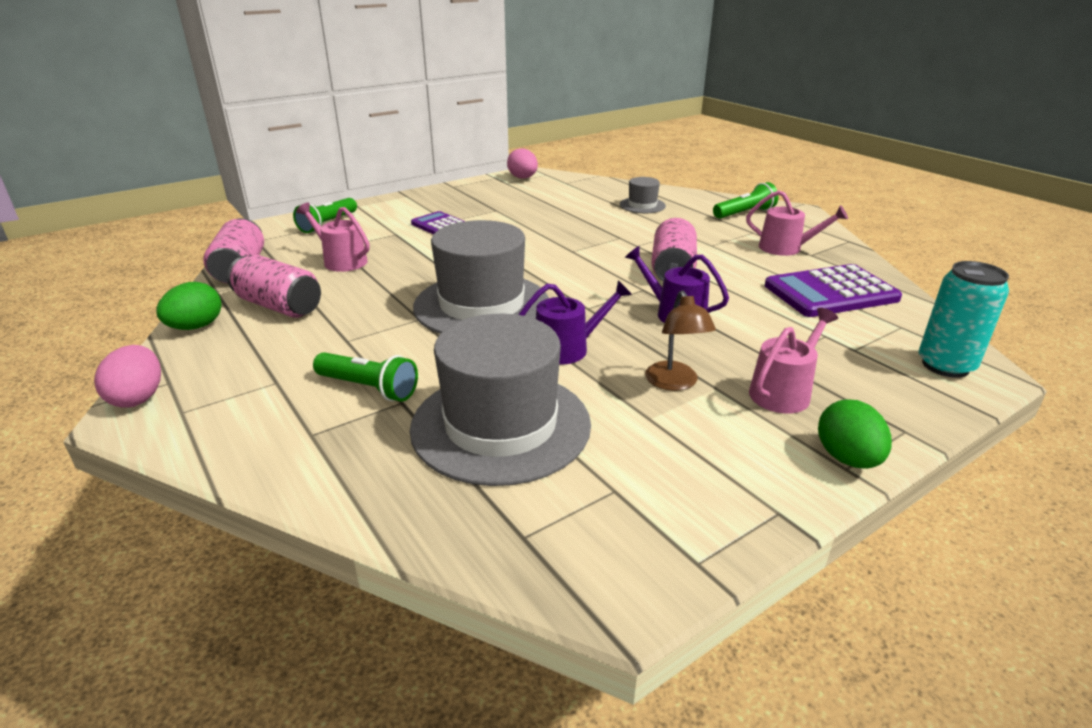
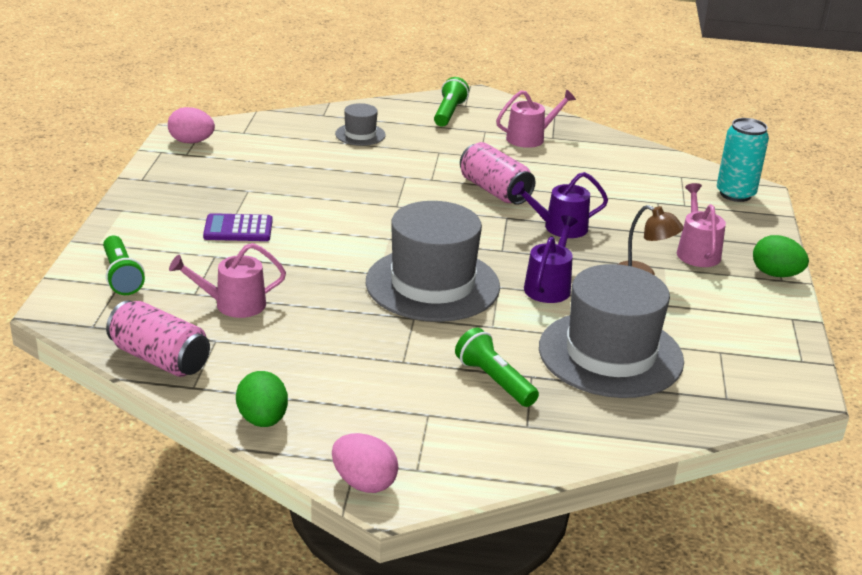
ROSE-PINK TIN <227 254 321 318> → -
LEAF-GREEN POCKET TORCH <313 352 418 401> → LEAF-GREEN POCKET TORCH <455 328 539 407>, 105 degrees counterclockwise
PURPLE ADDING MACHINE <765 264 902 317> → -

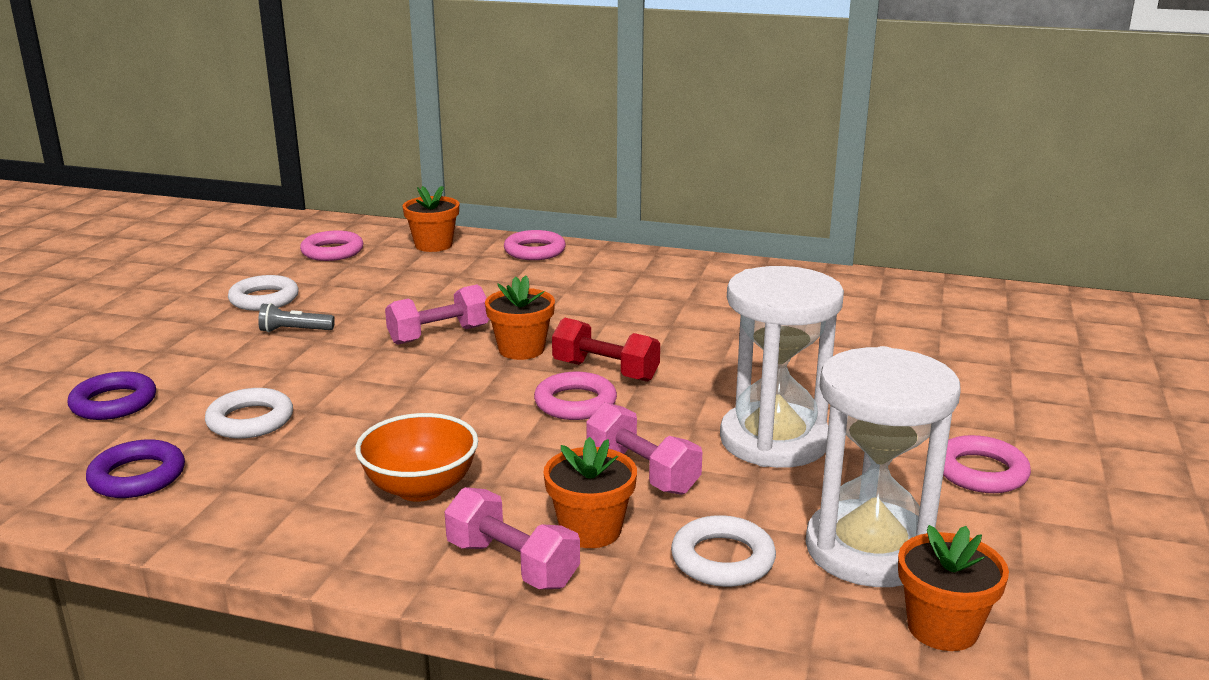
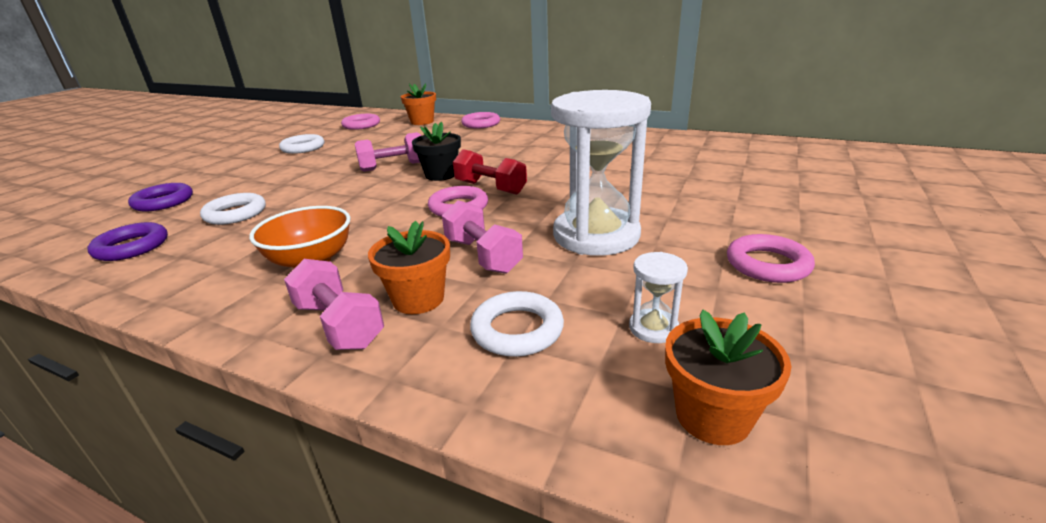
ASH-GREY POCKET TORCH <258 303 335 333> → -
ORANGE-COLOURED PLANT POT <485 276 555 360> → BLACK PLANT POT <412 122 461 181>
WHITE SANDGLASS <806 346 961 587> → WHITE SANDGLASS <629 252 688 343>, x0.42

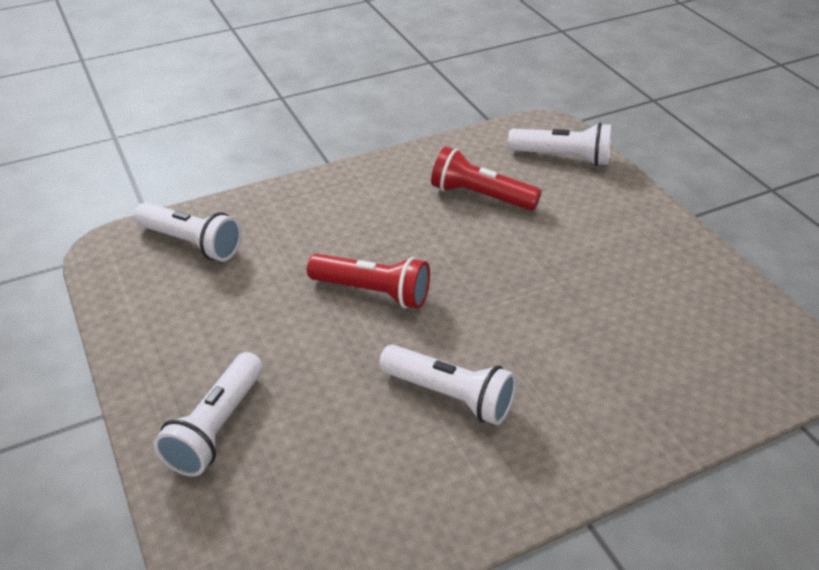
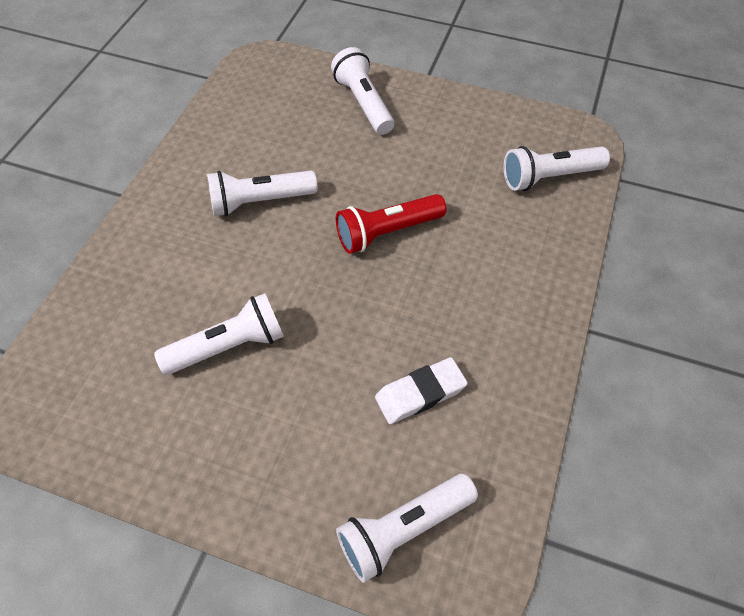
SCARLET POCKET TORCH <431 147 541 211> → WHITE PENCIL ERASER <375 357 468 424>
- → WHITE POCKET TORCH <154 293 284 375>

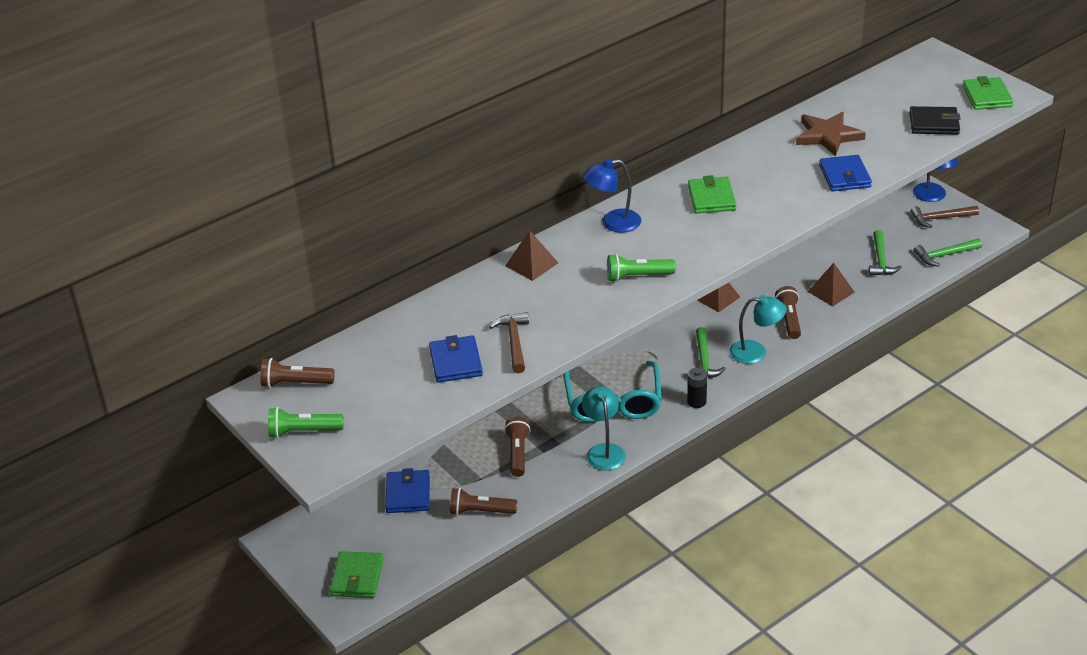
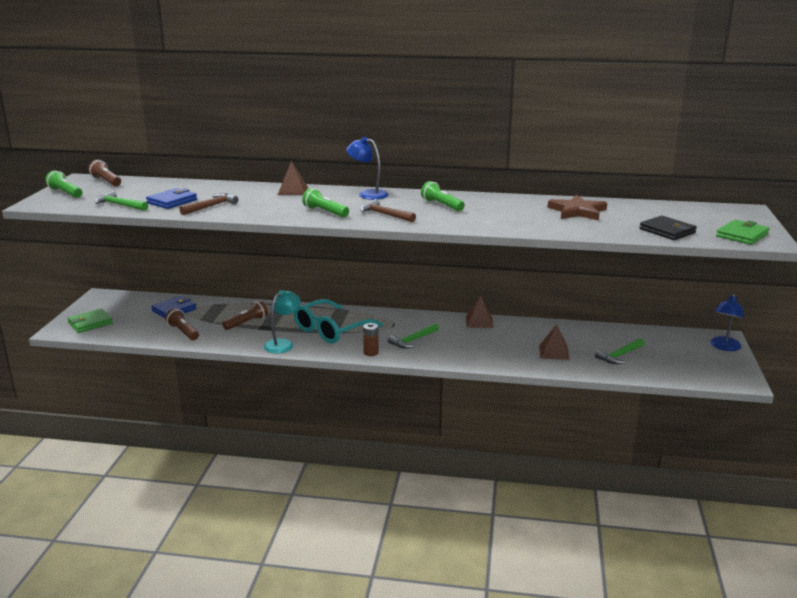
BLACK BATTERY <687 368 707 408> → DARK BROWN BATTERY <363 323 379 356>
LEAF-GREEN CARD WALLET <688 175 736 213> → LEAF-GREEN POCKET TORCH <421 181 465 212>
AQUA DESK LAMP <729 295 787 364> → -
DARK BROWN POCKET TORCH <775 286 801 339> → -
ROYAL BLUE CARD WALLET <819 155 872 191> → -
DARK BROWN HAMMER <911 206 979 228> → DARK BROWN HAMMER <360 199 416 222>, shifted
LEAF-GREEN HAMMER <914 239 982 267> → LEAF-GREEN HAMMER <95 191 148 211>, shifted

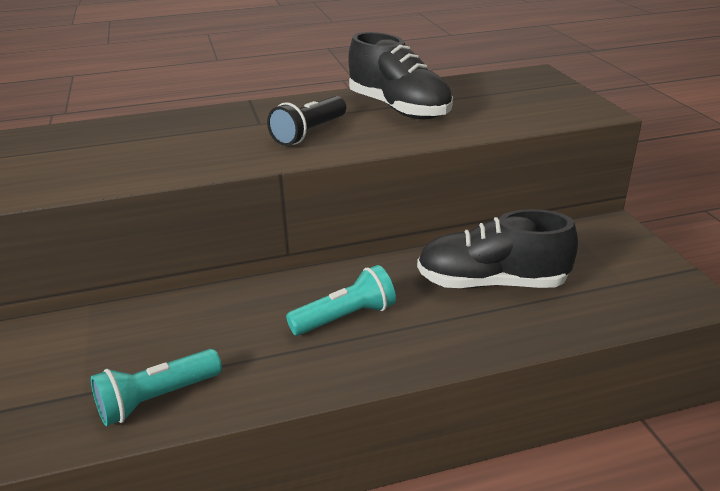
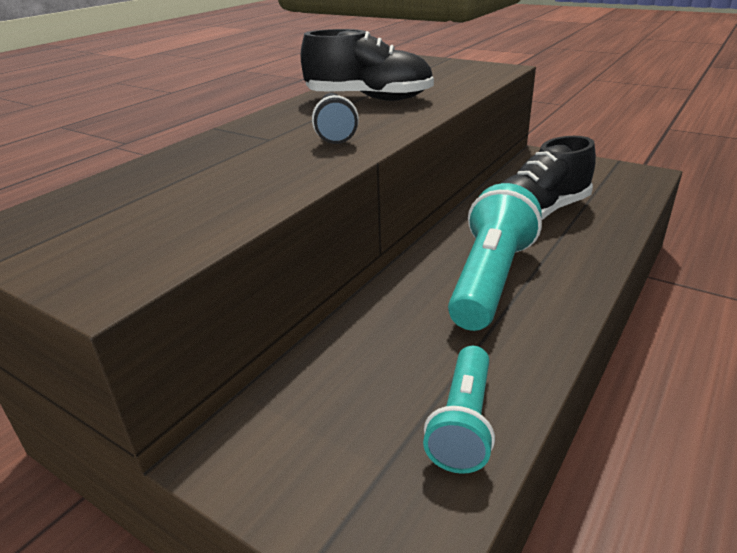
AQUA POCKET TORCH <286 265 396 336> → AQUA POCKET TORCH <448 183 542 331>, x1.63

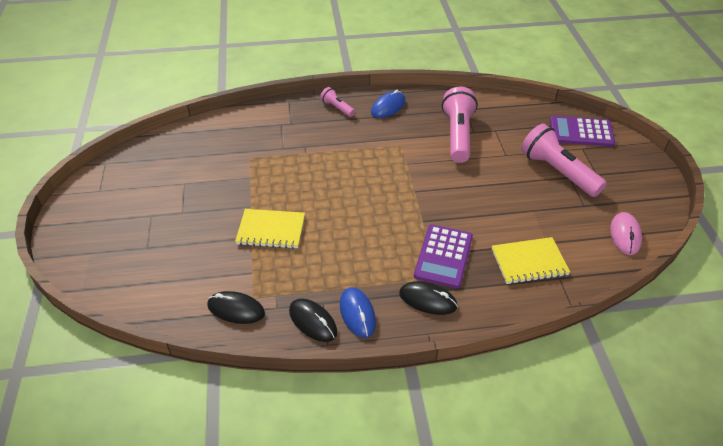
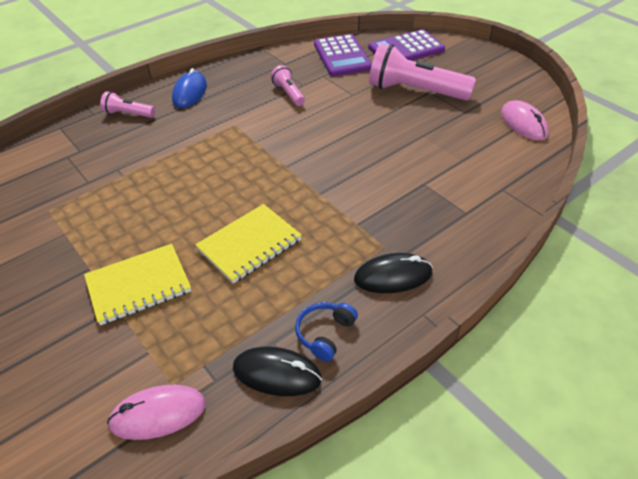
BLACK PC MOUSE <207 291 265 324> → ROSE-PINK PC MOUSE <107 385 206 440>
ROYAL BLUE PC MOUSE <340 287 376 338> → ROYAL BLUE OVER-EAR HEADPHONES <295 302 358 361>
PURPLE ADDING MACHINE <414 224 473 288> → PURPLE ADDING MACHINE <314 34 372 76>, shifted
ROSE-PINK POCKET TORCH <442 87 478 163> → ROSE-PINK POCKET TORCH <271 65 305 106>, x0.50
YELLOW EXERCISE BOOK <492 237 570 284> → YELLOW EXERCISE BOOK <195 204 302 284>, shifted

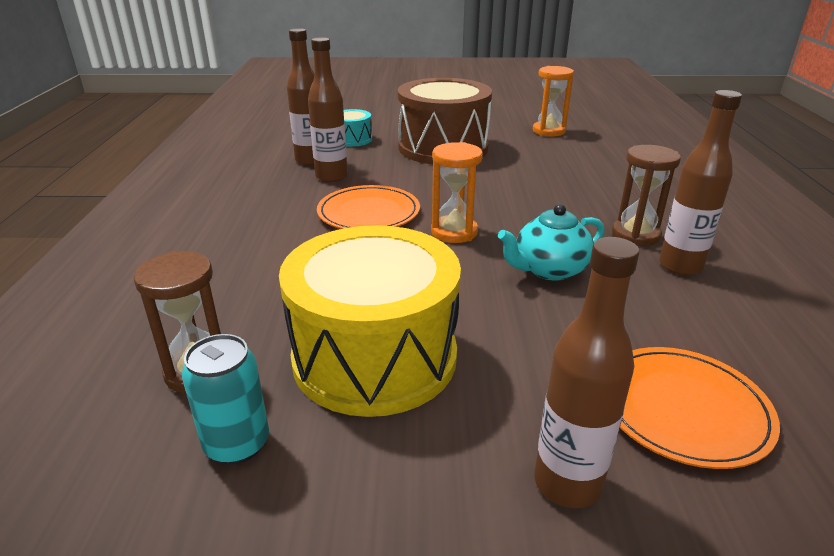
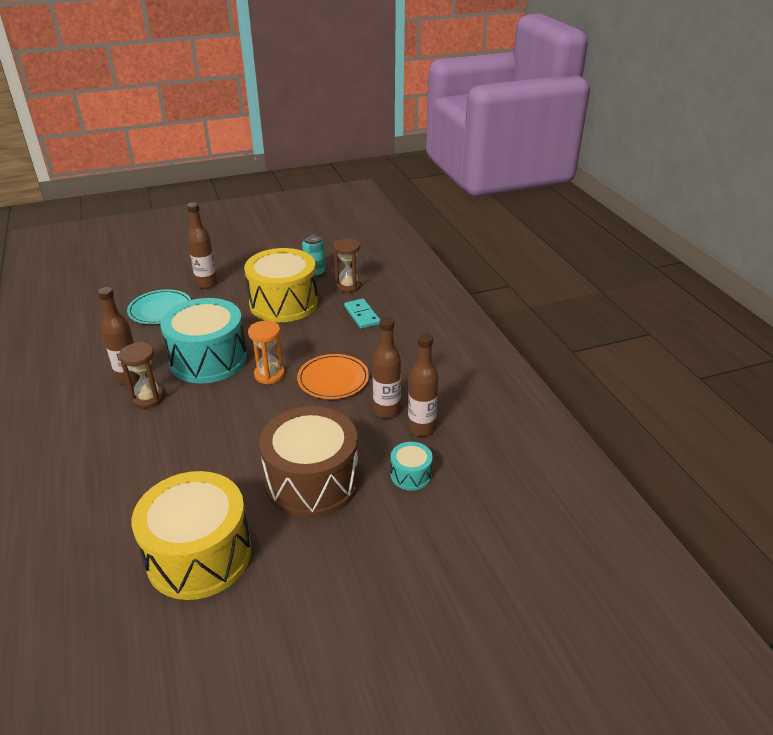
AQUA TEAPOT <498 204 605 281> → AQUA DRUM <160 298 247 384>
ORANGE-COLOURED SANDGLASS <533 66 574 137> → YELLOW DRUM <132 471 252 600>
ORANGE-COLOURED PLATE <620 347 780 469> → AQUA PLATE <127 289 191 324>
- → AQUA DOMINO PIECE <344 298 380 329>

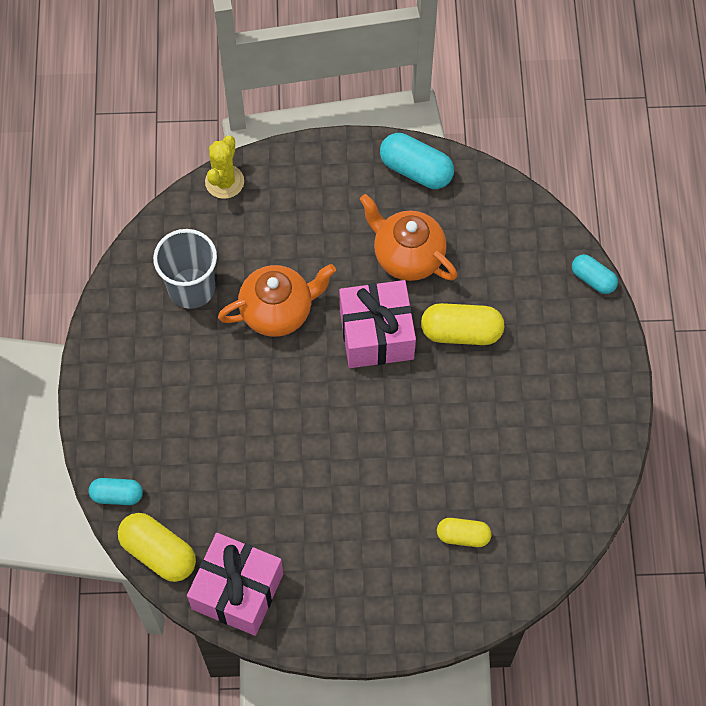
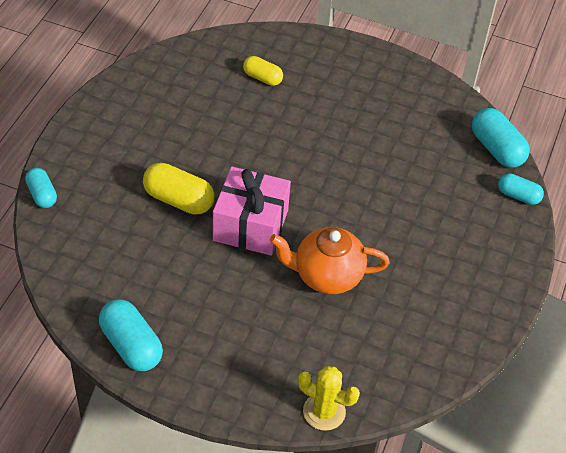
YELLOW PILL SHAPE <118 513 196 582> → AQUA PILL SHAPE <472 108 530 168>
ASH-GREY CUP <153 229 217 309> → -
ROSE-PINK GIFT <187 533 283 636> → -
YELLOW CACTUS <205 135 244 199> → YELLOW CACTUS <298 366 360 431>, 75 degrees clockwise
ORANGE-COLOURED TEAPOT <360 194 458 281> → -

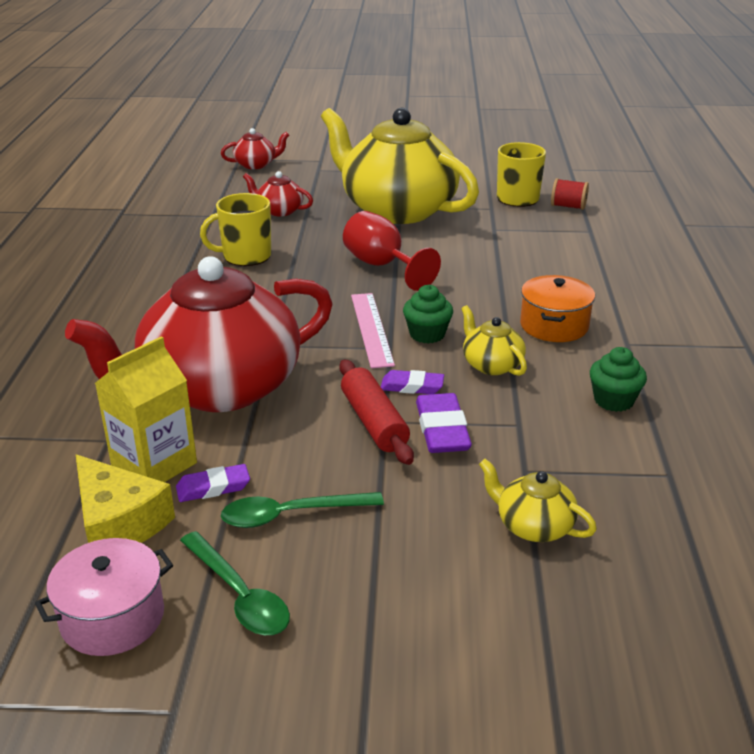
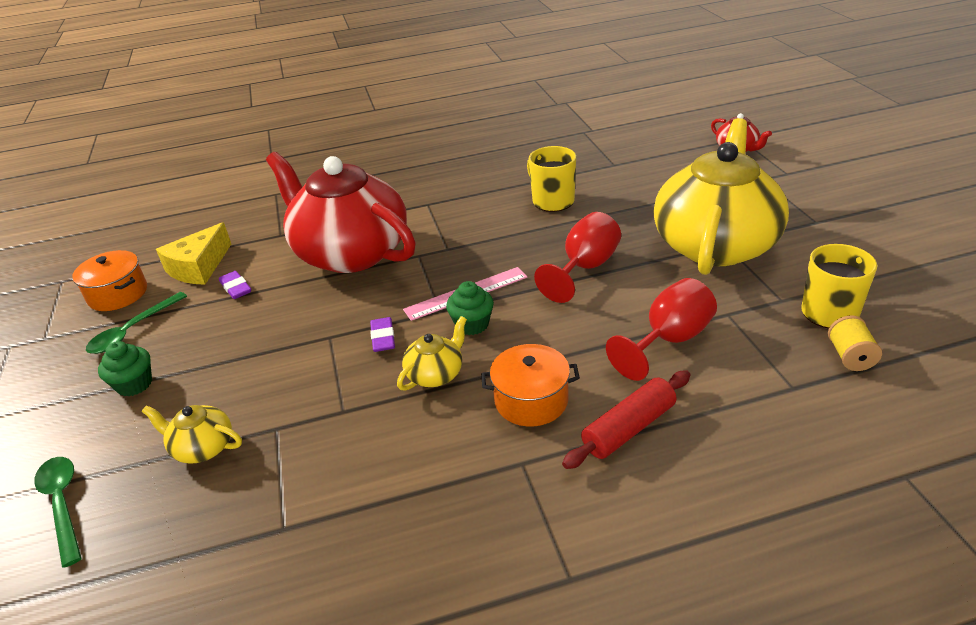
ROSE-PINK STOCKPOT <35 538 173 656> → ORANGE-COLOURED STOCKPOT <72 250 147 311>
YELLOW CARTON <95 336 197 482> → -
LEAF-GREEN TABLESPOON <221 492 384 528> → LEAF-GREEN TABLESPOON <34 457 82 568>, shifted
SCARLET TEAPOT <243 171 313 216> → -
SCARLET PASTRY ROLLER <339 360 414 465> → SCARLET PASTRY ROLLER <562 370 691 469>, shifted
PURPLE PENCIL ERASER <416 393 472 453> → -
YELLOW TEAPOT <479 459 597 542> → YELLOW TEAPOT <142 405 242 464>, 90 degrees counterclockwise
SCARLET BOBBIN <551 178 589 210> → YELLOW BOBBIN <828 315 882 371>
LEAF-GREEN MUFFIN <590 347 647 412> → LEAF-GREEN MUFFIN <98 341 152 397>, shifted
- → SCARLET GOBLET <606 278 717 381>

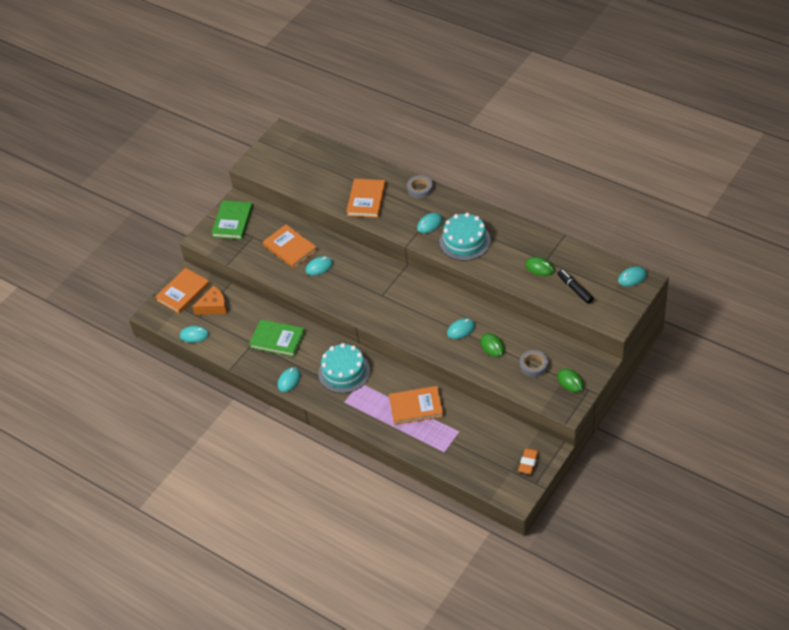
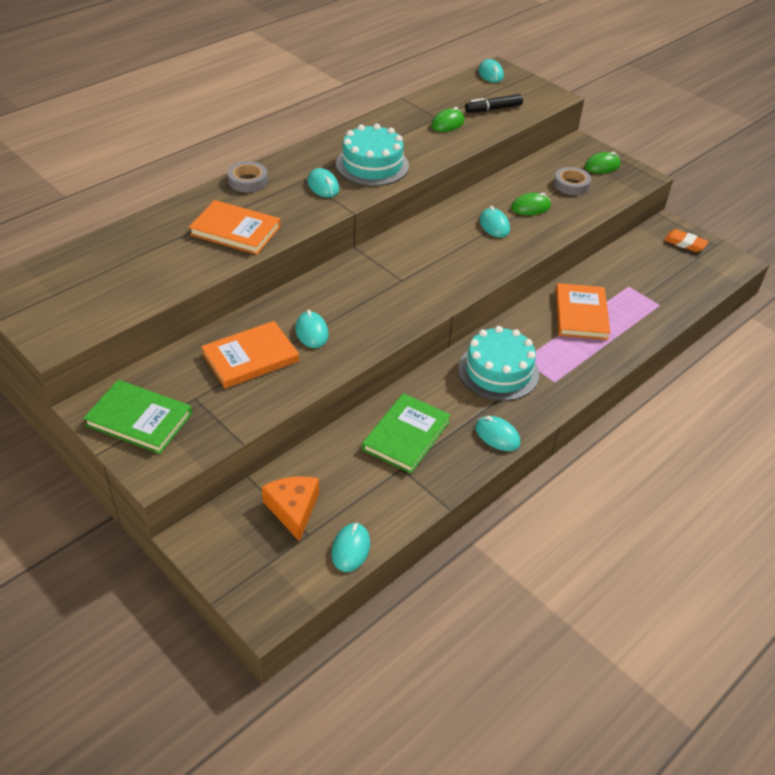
ORANGE-COLOURED HARDCOVER <155 268 209 314> → -

